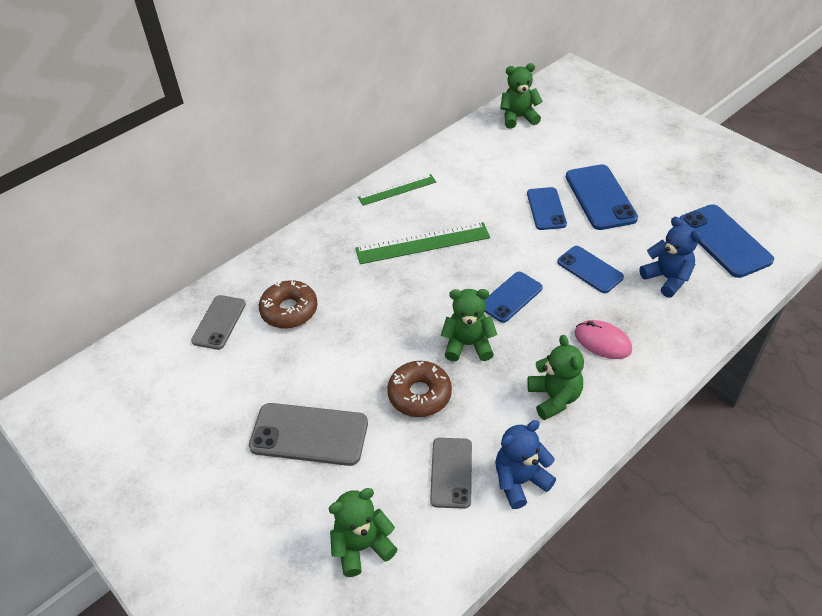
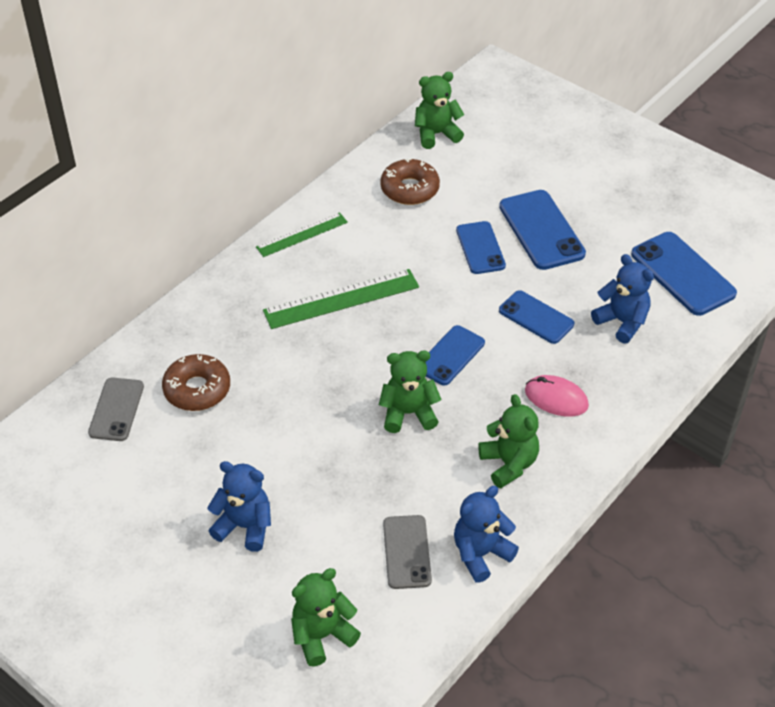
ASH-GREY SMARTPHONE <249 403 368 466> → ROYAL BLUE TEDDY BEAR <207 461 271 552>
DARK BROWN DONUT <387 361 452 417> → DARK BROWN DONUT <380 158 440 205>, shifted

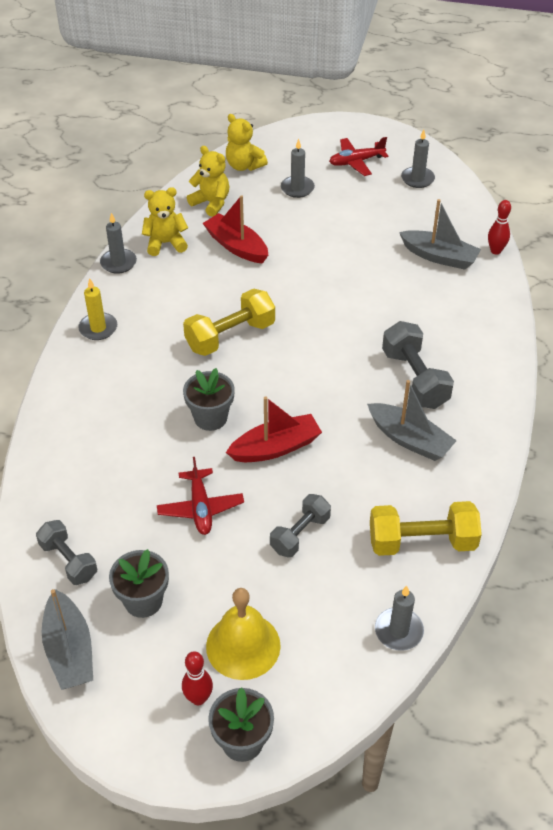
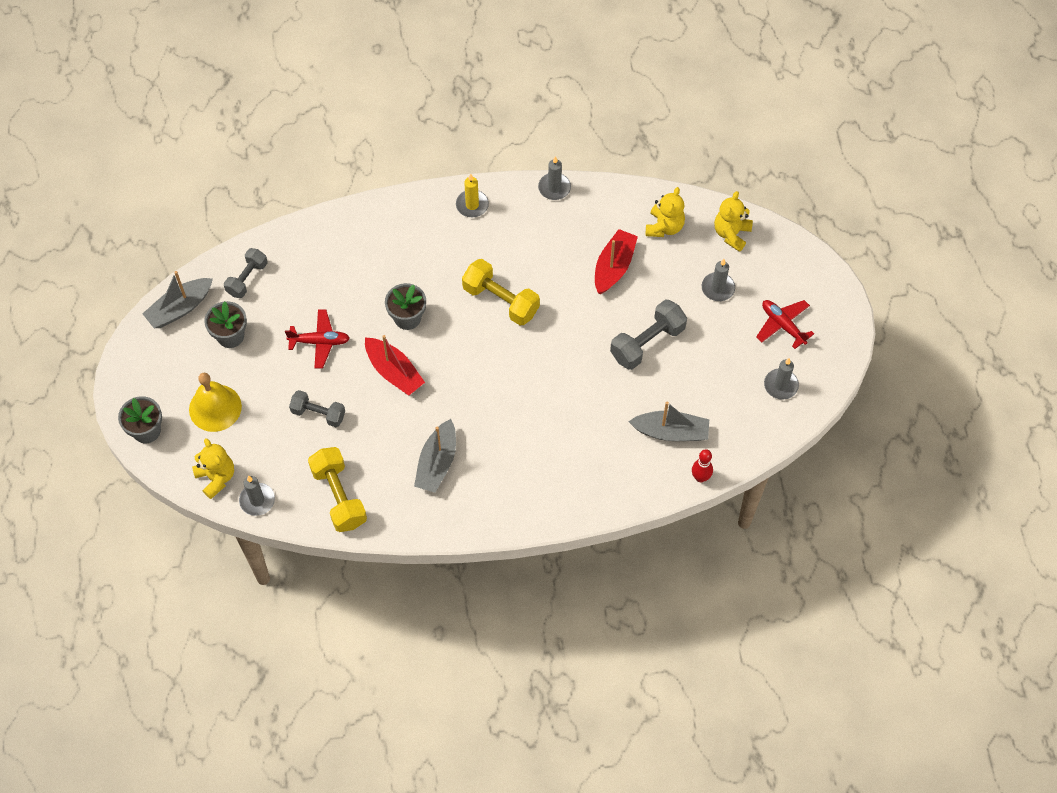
YELLOW TEDDY BEAR <142 187 188 256> → YELLOW TEDDY BEAR <192 438 234 499>, shifted
SCARLET TOY PLANE <157 457 244 535> → SCARLET TOY PLANE <285 309 350 369>, 150 degrees counterclockwise
SCARLET BOWLING PIN <182 651 213 705> → -
ASH-GREY FREE WEIGHT <382 321 454 409> → ASH-GREY FREE WEIGHT <610 300 687 370>, shifted
ASH-GREY TOY BOAT <399 199 481 270> → ASH-GREY TOY BOAT <628 402 709 441>, 90 degrees counterclockwise

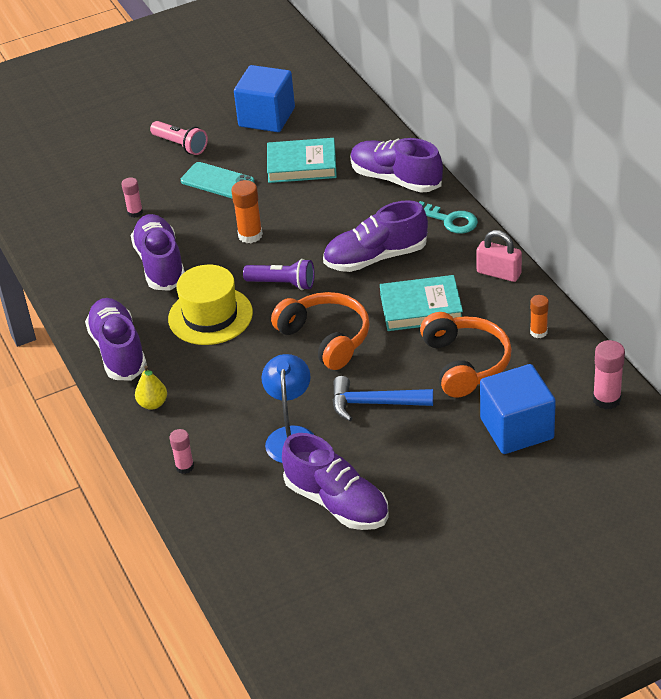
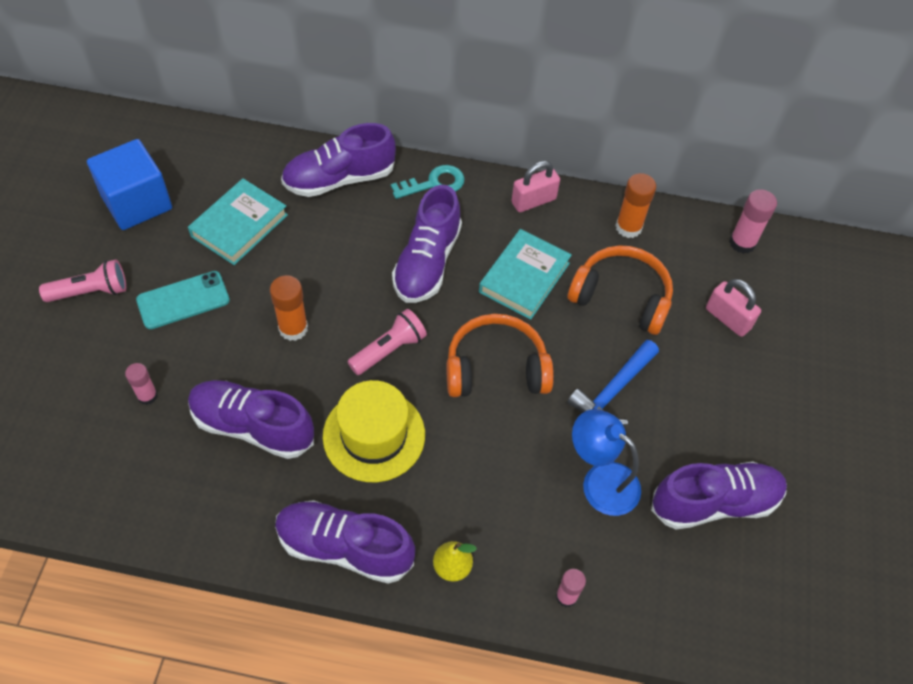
PURPLE POCKET TORCH <243 259 314 290> → ROSE-PINK POCKET TORCH <348 309 427 375>
ROYAL BLUE CUBE <480 364 556 454> → ROSE-PINK PADLOCK <706 279 761 337>
ORANGE-COLOURED GLUE <530 295 549 338> → ORANGE-COLOURED GLUE <615 173 656 238>, x1.53

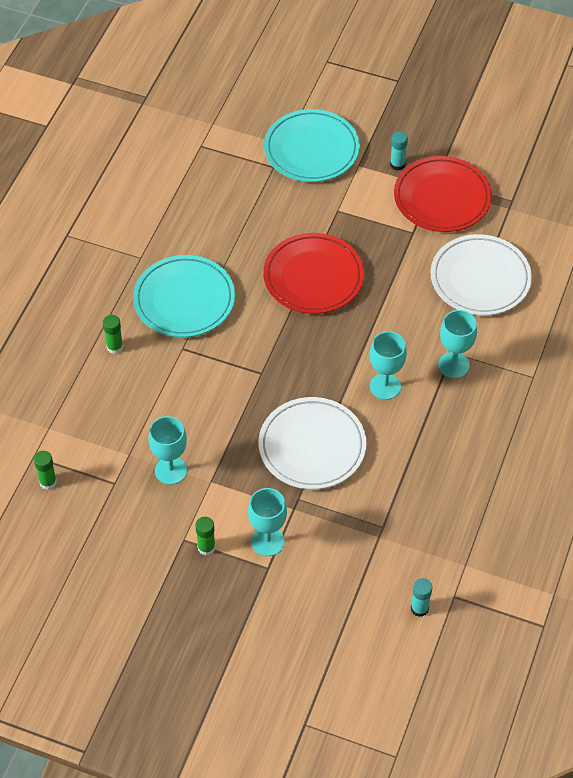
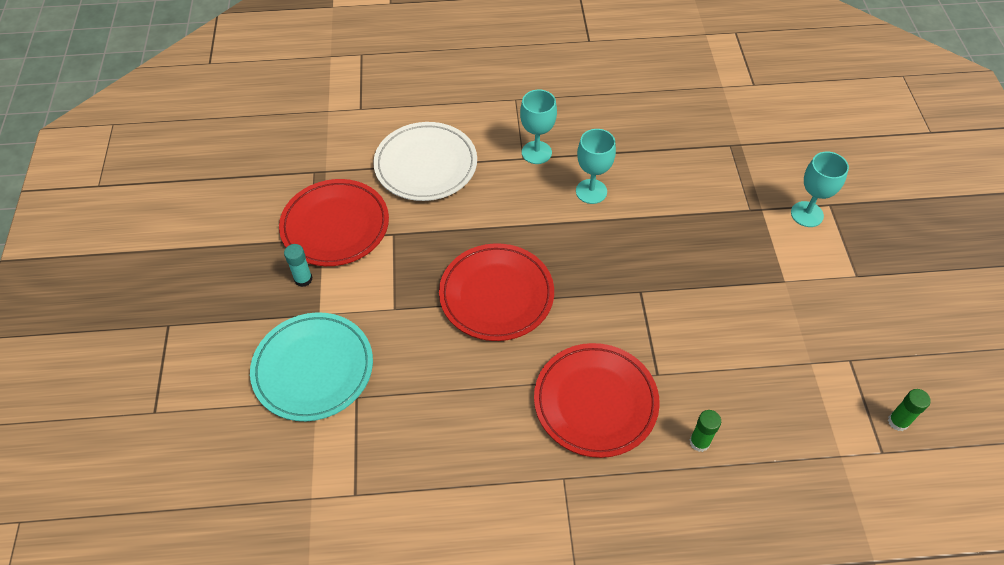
AQUA PLATE <133 255 235 337> → SCARLET PLATE <534 343 660 458>
AQUA GOBLET <148 416 187 485> → -
LEAF-GREEN GLUE <195 517 215 555> → -
WHITE PLATE <259 397 366 489> → -
AQUA GLUE <411 578 432 617> → -

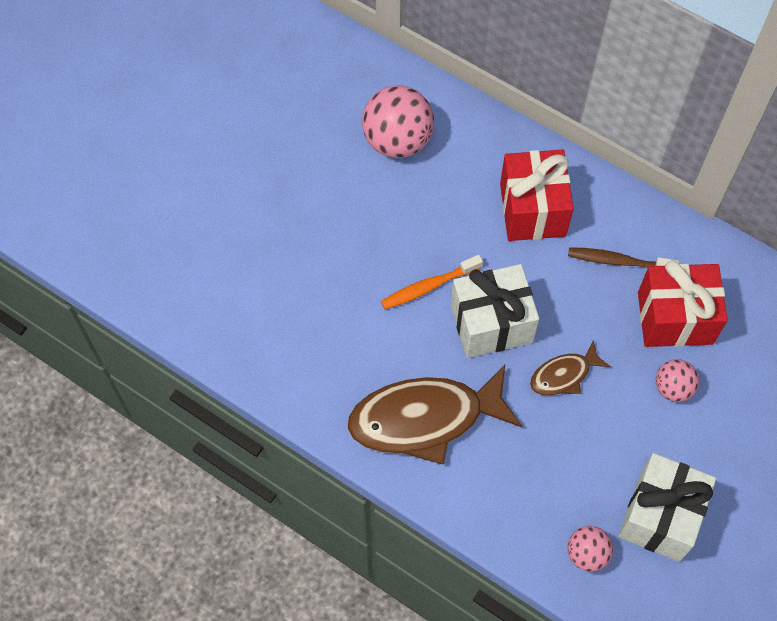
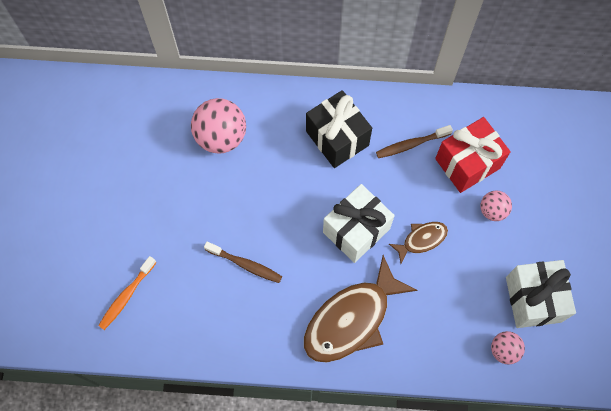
ORANGE-COLOURED TOOTHBRUSH <381 255 483 309> → ORANGE-COLOURED TOOTHBRUSH <98 256 156 330>, shifted
SCARLET GIFT <500 150 574 241> → BLACK GIFT <306 90 372 168>
DARK BROWN FISH <530 340 611 396> → DARK BROWN FISH <389 222 448 263>, 150 degrees counterclockwise
- → DARK BROWN TOOTHBRUSH <204 242 282 283>

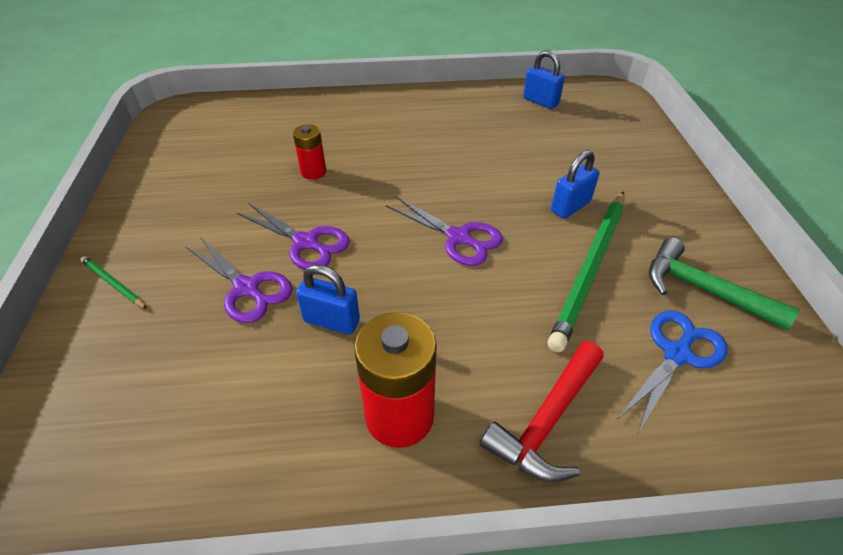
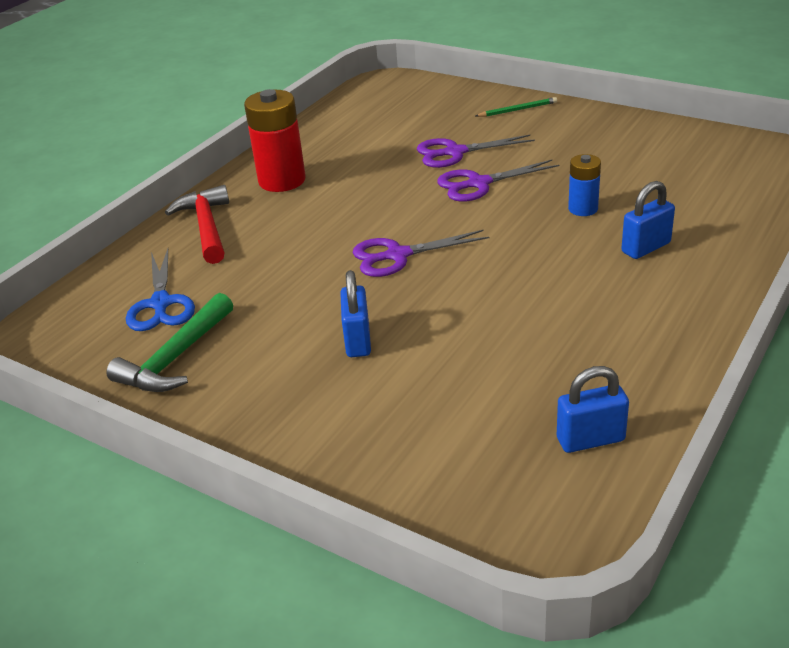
SCARLET BATTERY <293 124 326 180> → ROYAL BLUE BATTERY <568 154 601 216>
ROYAL BLUE PADLOCK <296 264 360 335> → ROYAL BLUE PADLOCK <621 181 675 259>, shifted
LEAF-GREEN PENCIL <548 191 625 352> → -
LEAF-GREEN HAMMER <649 238 800 330> → LEAF-GREEN HAMMER <107 293 233 392>, 135 degrees clockwise

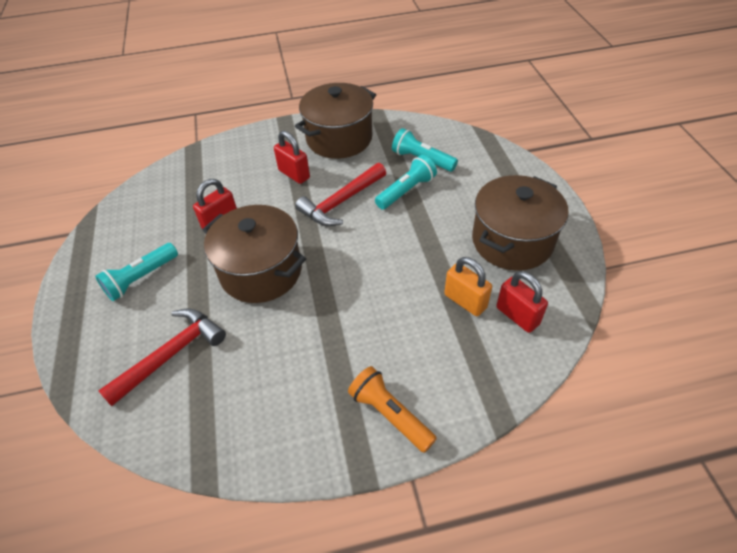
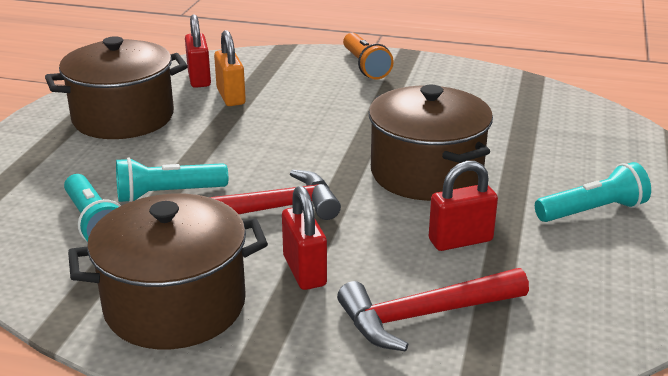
SCARLET HAMMER <98 309 226 406> → SCARLET HAMMER <337 268 529 351>, shifted

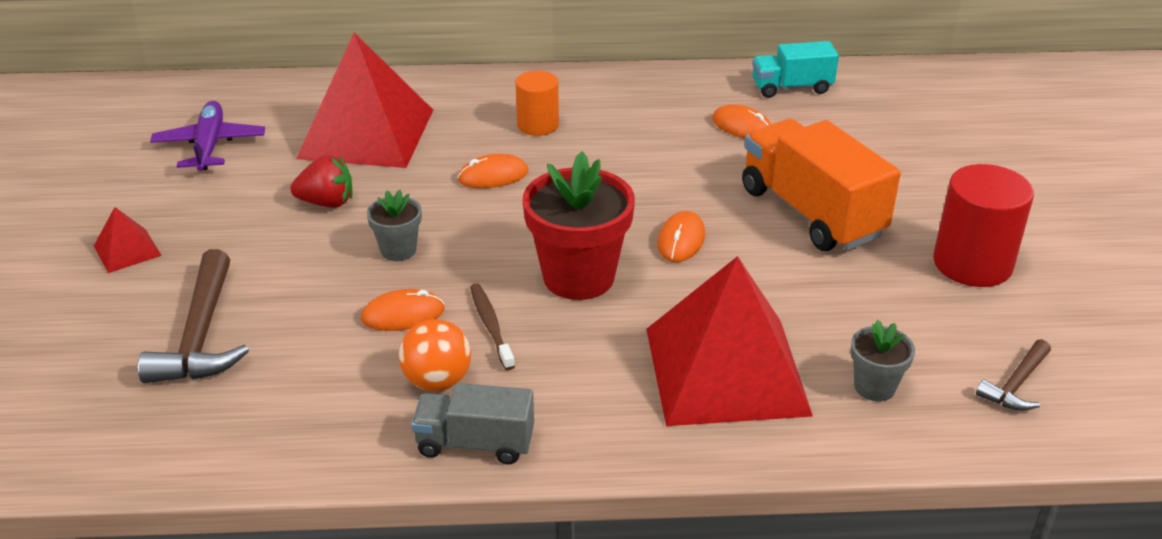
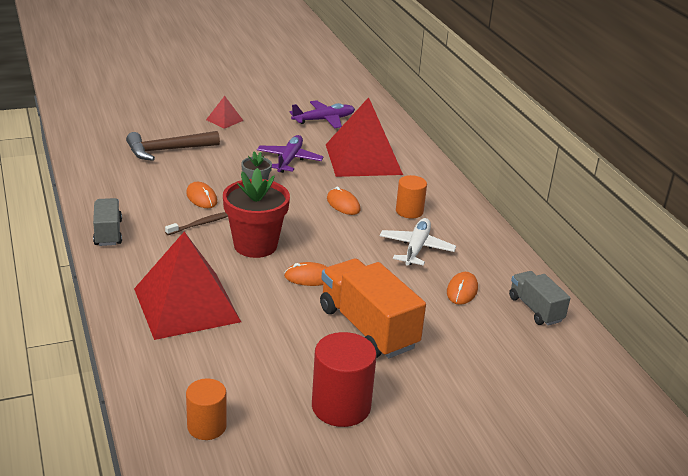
SCARLET BERRY <290 155 352 208> → PURPLE TOY PLANE <257 135 324 173>
ORANGE-COLOURED SPHERE <399 319 471 391> → -
ORANGE-COLOURED TOY TRUCK <742 119 901 251> → ORANGE-COLOURED TOY TRUCK <320 259 426 358>, 75 degrees counterclockwise
AQUA TOY TRUCK <752 41 839 98> → ASH-GREY TOY TRUCK <509 271 570 326>
ASH-GREY PLANT POT <851 320 915 401> → -
DARK BROWN HAMMER <976 339 1051 411> → ORANGE-COLOURED SOLID CYLINDER <186 378 227 440>
- → WHITE TOY PLANE <380 218 456 266>

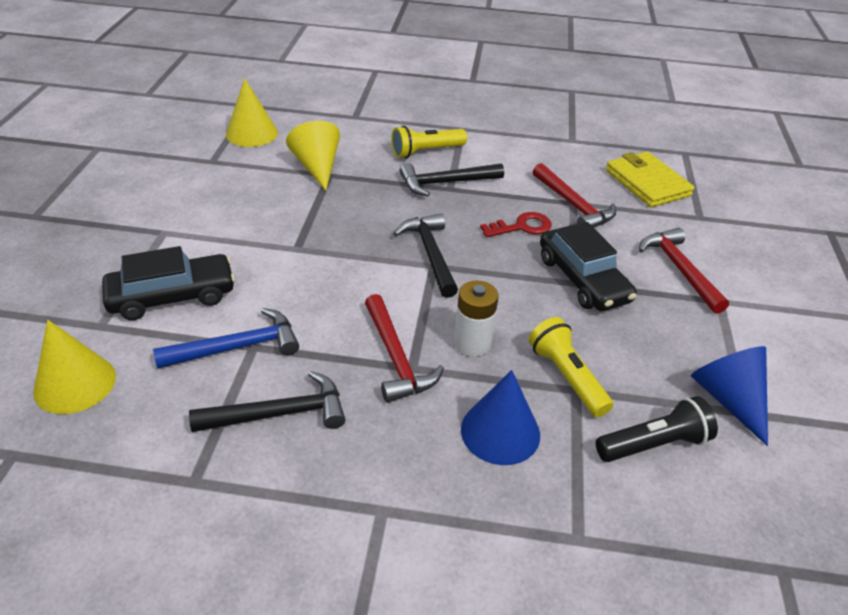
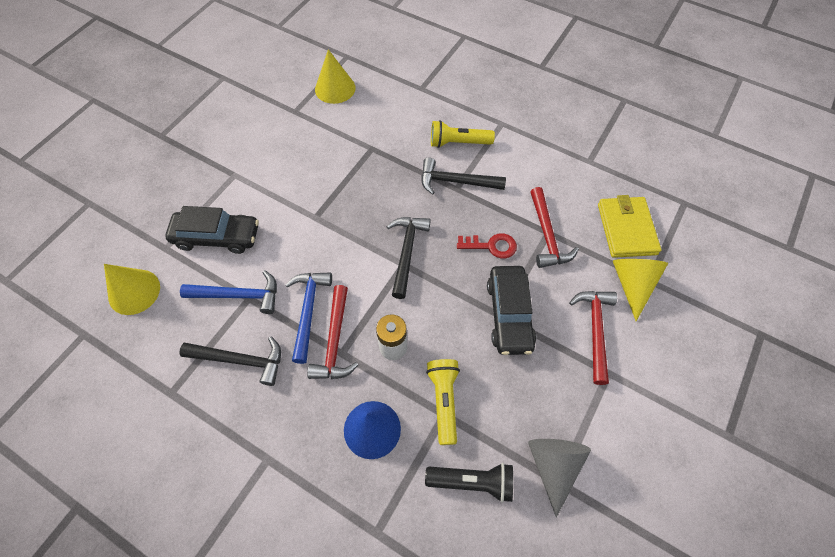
YELLOW CONE SHAPE <286 121 340 191> → YELLOW CONE SHAPE <613 259 668 321>, shifted
ROYAL BLUE CONE SHAPE <691 346 768 446> → ASH-GREY CONE SHAPE <528 439 591 518>
- → ROYAL BLUE HAMMER <285 272 332 364>

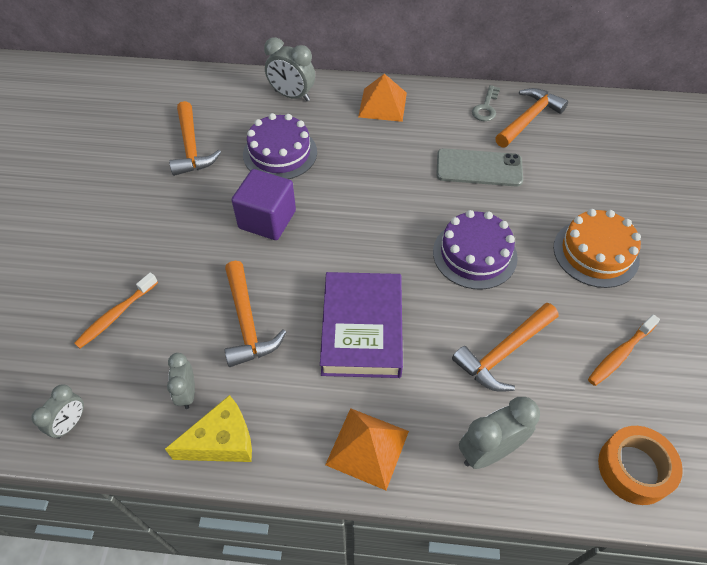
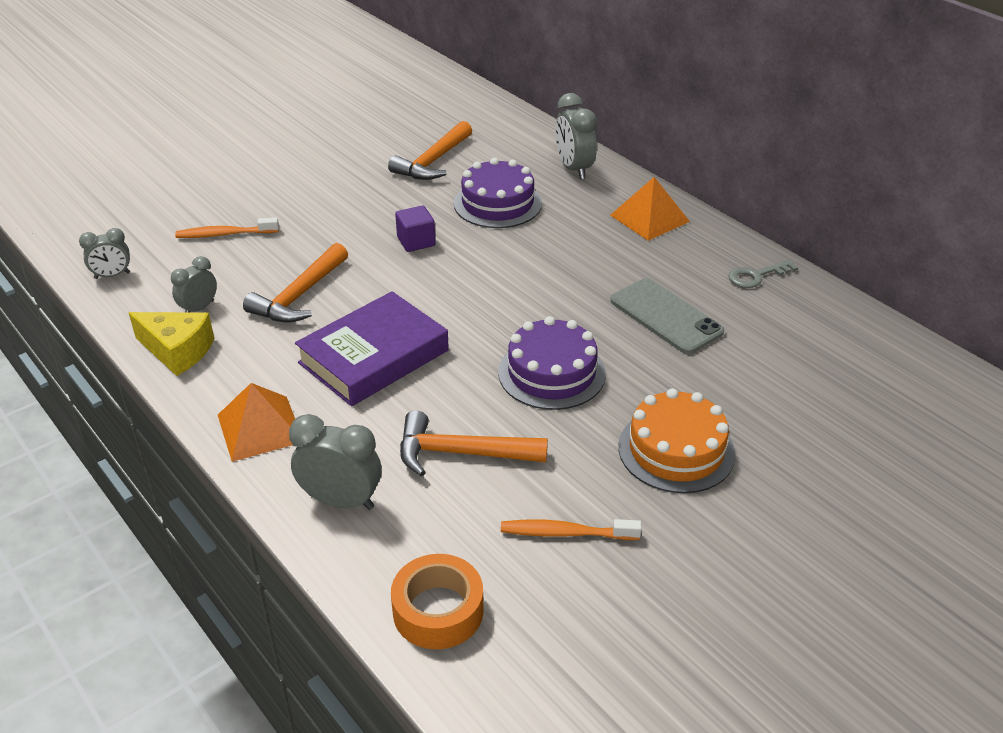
PURPLE CUBE <231 169 296 240> → PURPLE CUBE <395 205 436 252>, x0.61
ORANGE-COLOURED HAMMER <495 88 568 148> → -

